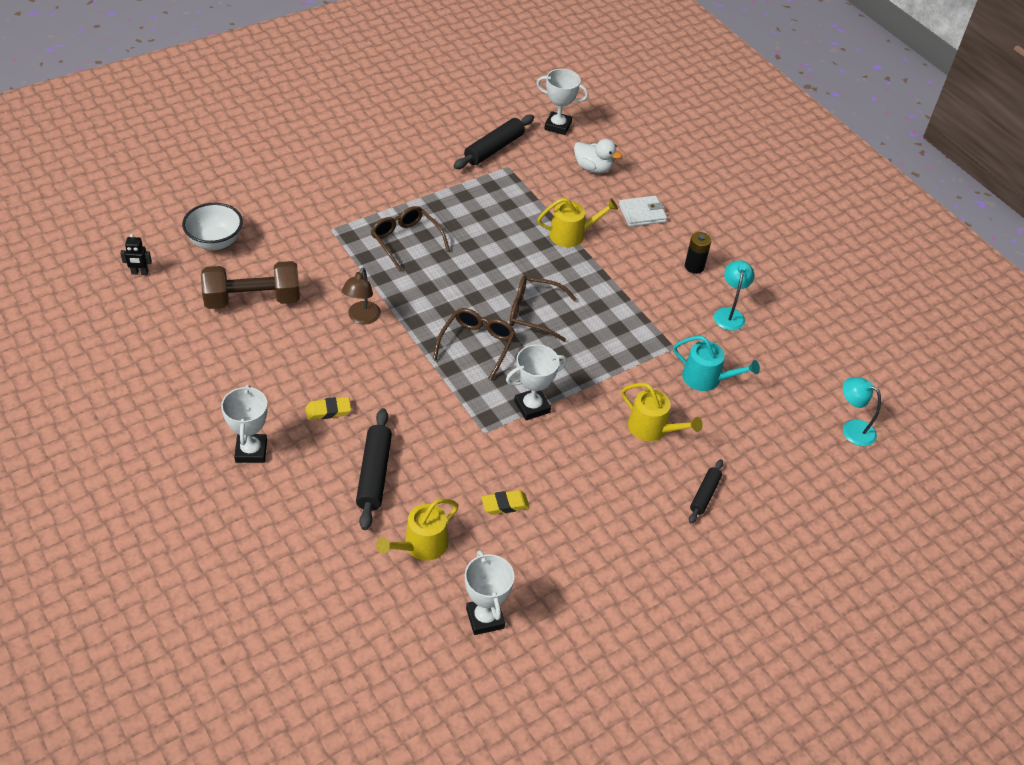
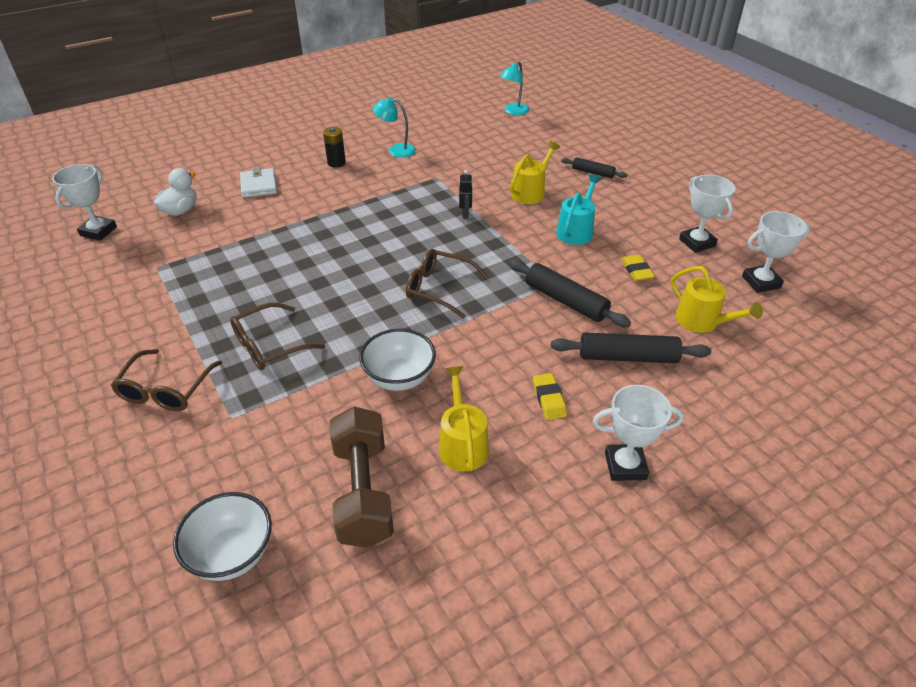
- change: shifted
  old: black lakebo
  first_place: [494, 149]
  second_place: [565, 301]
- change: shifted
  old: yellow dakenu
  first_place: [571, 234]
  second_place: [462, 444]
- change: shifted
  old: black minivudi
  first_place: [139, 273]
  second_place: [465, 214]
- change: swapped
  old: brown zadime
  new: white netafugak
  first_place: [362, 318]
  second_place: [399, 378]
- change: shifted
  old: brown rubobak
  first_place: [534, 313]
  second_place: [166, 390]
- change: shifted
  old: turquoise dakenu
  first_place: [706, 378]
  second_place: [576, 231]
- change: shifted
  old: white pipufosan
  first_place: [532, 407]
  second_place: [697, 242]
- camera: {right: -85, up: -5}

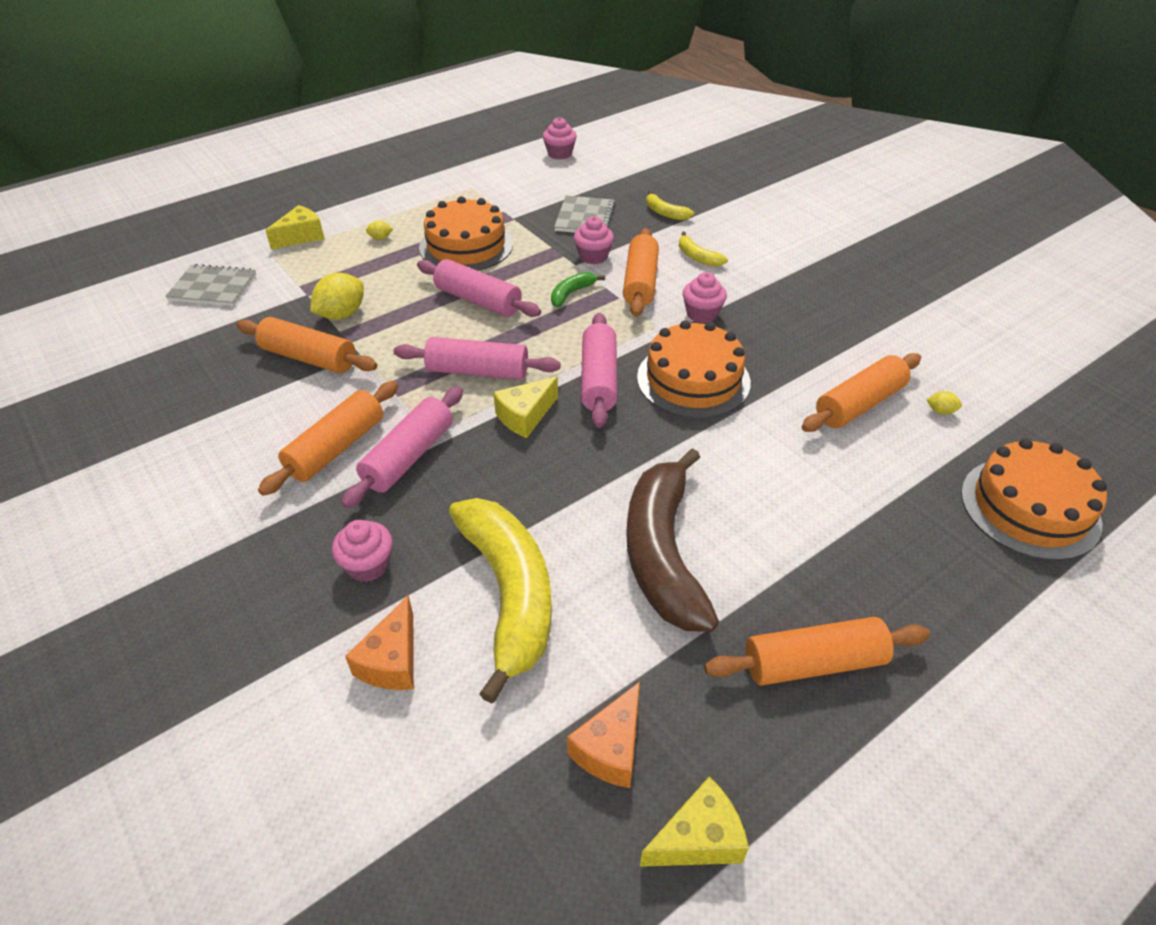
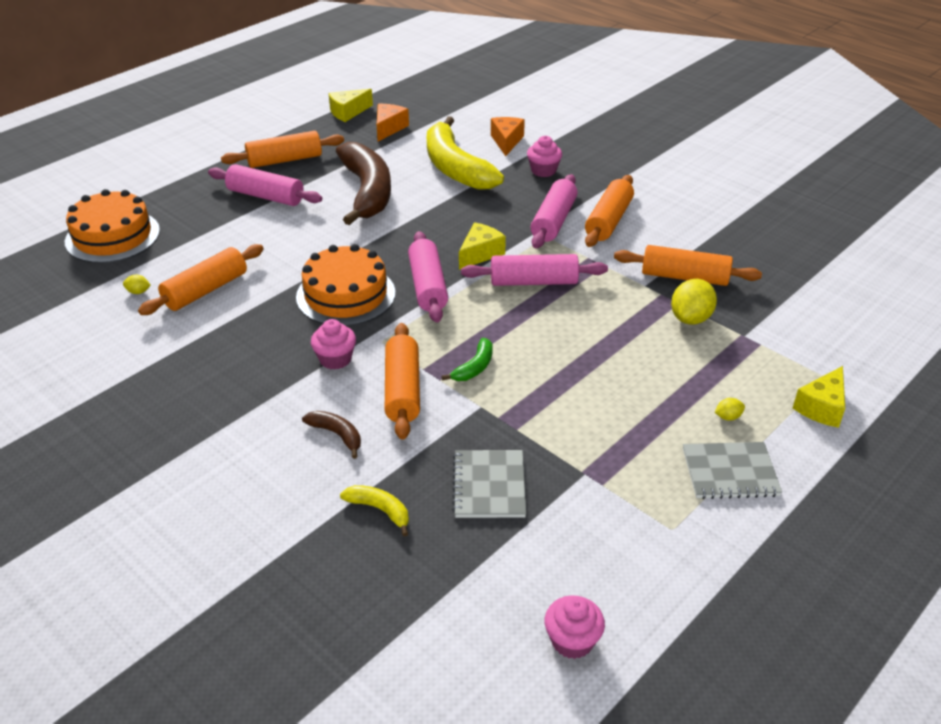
- change: gone
  old: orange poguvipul
  first_place: [466, 245]
- change: gone
  old: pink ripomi
  first_place: [593, 256]
- change: repainted
  old: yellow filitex
  new: brown filitex
  first_place: [697, 257]
  second_place: [337, 435]
- change: shifted
  old: pink lakebo
  first_place: [478, 300]
  second_place: [265, 196]
- change: shifted
  old: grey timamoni
  first_place: [213, 288]
  second_place: [730, 472]
- camera: {right: 170, up: -5}

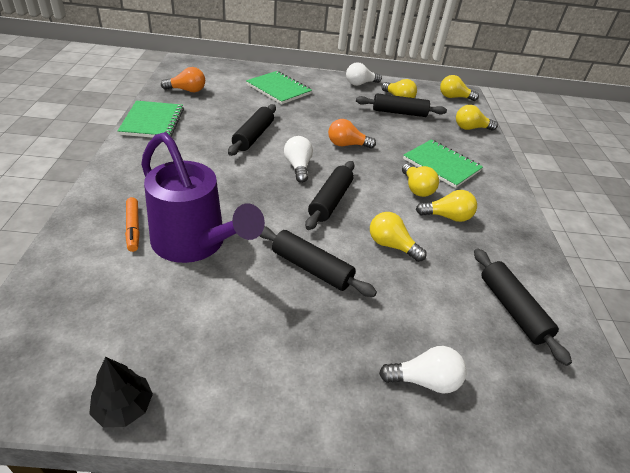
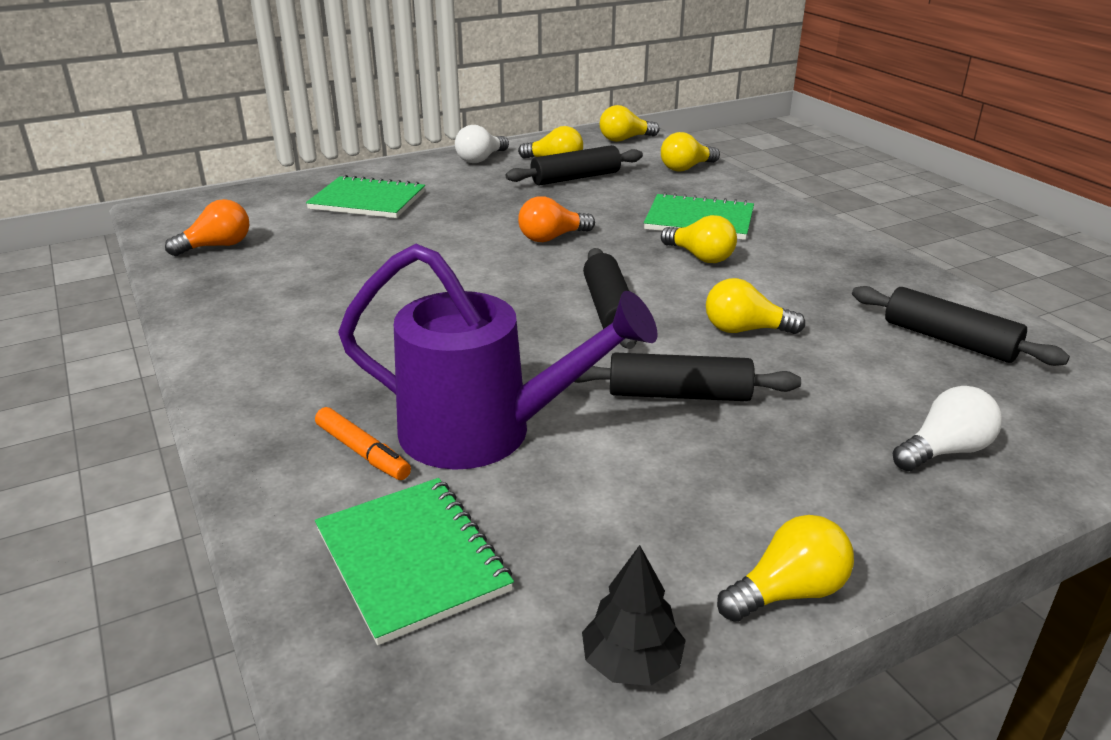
- change: shifted
  old: green timamoni
  first_place: [152, 121]
  second_place: [411, 560]
- change: gone
  old: black lakebo
  first_place: [253, 136]
- change: gone
  old: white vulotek
  first_place: [298, 167]
- change: shifted
  old: yellow vulotek
  first_place: [447, 217]
  second_place: [788, 592]
- camera: {right: -25, up: -10}

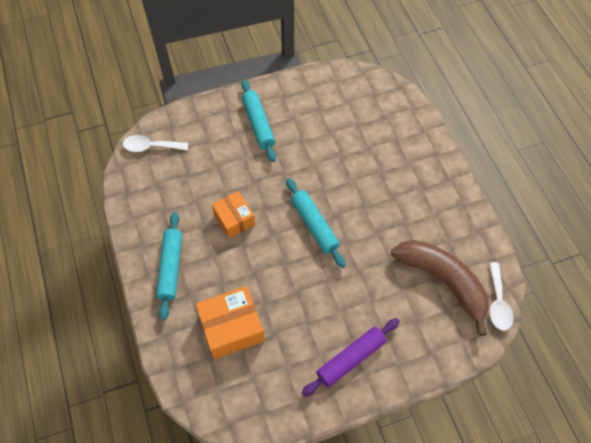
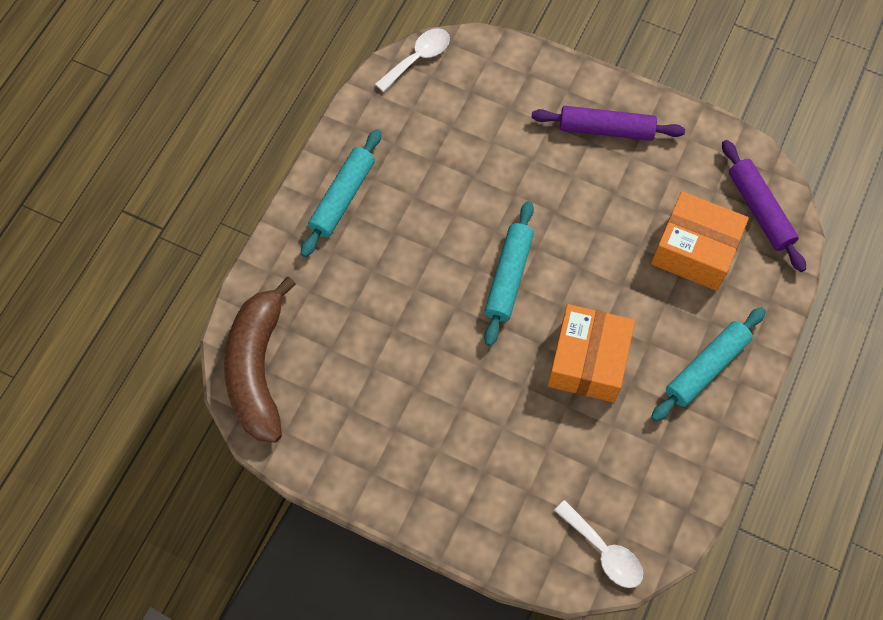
- change: shifted
  old: turquoise lakebo
  first_place: [258, 124]
  second_place: [342, 197]
- change: scaled
  old: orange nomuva
  first_place: [234, 219]
  second_place: [587, 361]
  factor: 1.5
- change: shifted
  old: brown filitex
  first_place: [443, 281]
  second_place: [258, 368]
- change: new
  new: purple lakebo
  second_place: [759, 210]
- camera: {right: -135, up: 5}

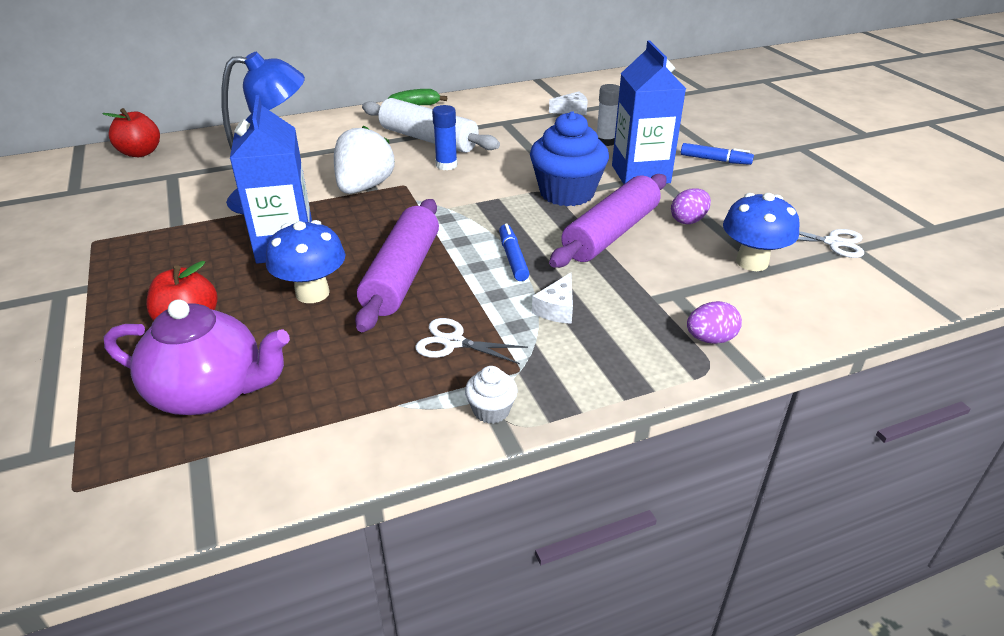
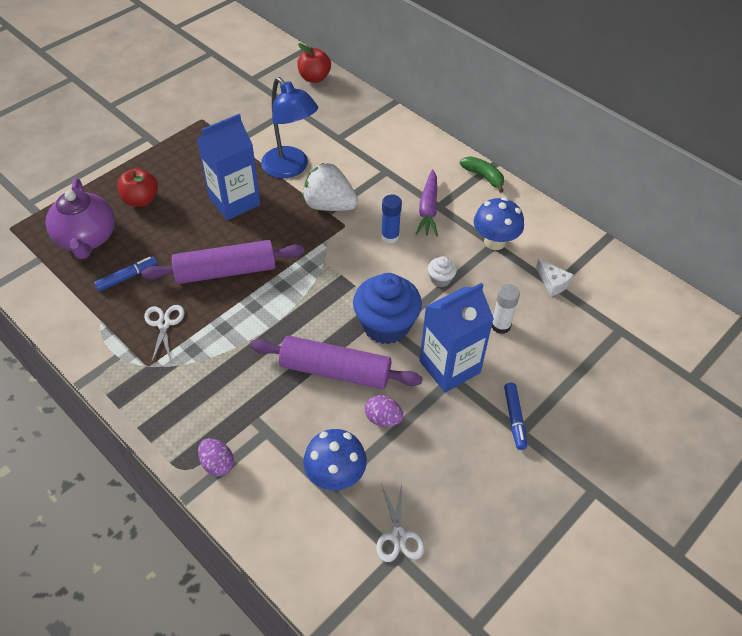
- change: swapped
  old: white lakebo
  new: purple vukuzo
  first_place: [428, 139]
  second_place: [428, 209]
- change: rotated
  old: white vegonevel
  first_place: [364, 187]
  second_place: [329, 205]
  degrees: -150
- change: shifted
  old: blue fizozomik
  first_place: [312, 293]
  second_place: [494, 242]
- change: shifted
  old: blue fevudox
  first_place: [513, 258]
  second_place: [127, 277]
- change: gone
  old: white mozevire
  first_place: [557, 309]
- change: shifted
  old: white ripomi
  first_place: [491, 410]
  second_place: [440, 279]
- camera: {right: 65, up: 15}

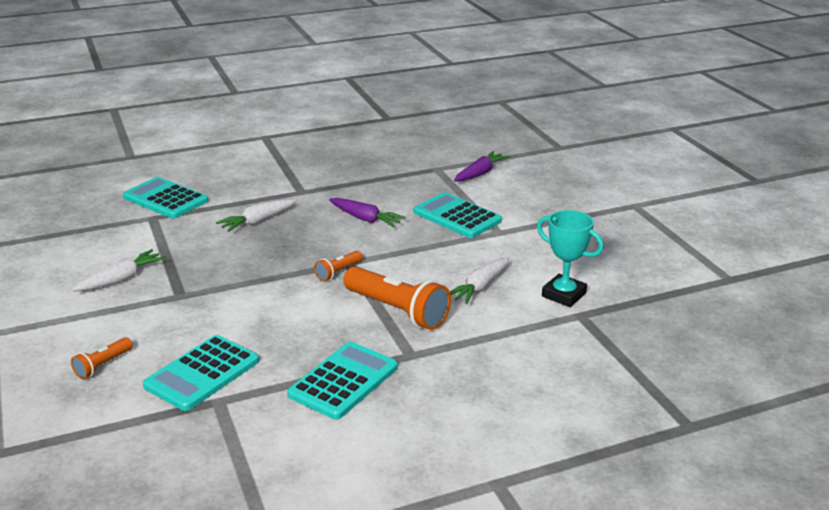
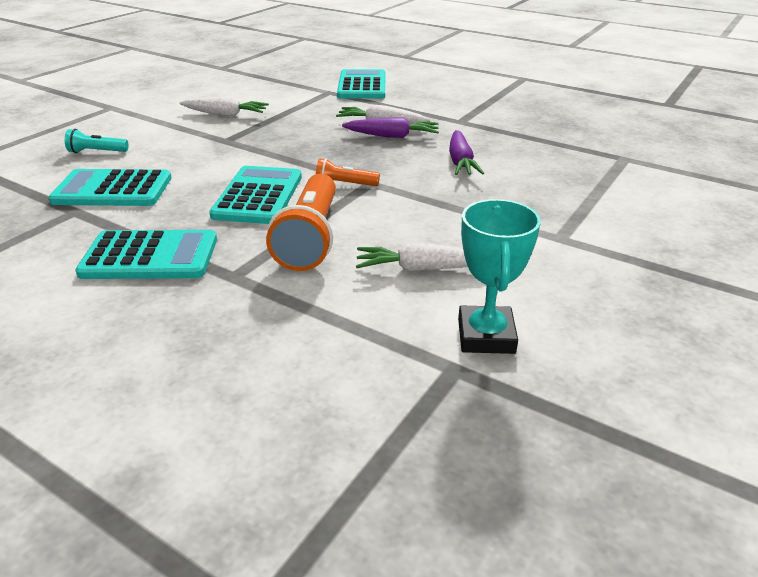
- change: shifted
  old: purple vukuzo
  first_place: [480, 173]
  second_place: [392, 136]
- change: shifted
  old: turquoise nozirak
  first_place: [457, 216]
  second_place: [258, 196]
- change: repainted
  old: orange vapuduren
  new: turquoise vapuduren
  first_place: [102, 365]
  second_place: [97, 152]
- camera: {right: 55, up: 5}

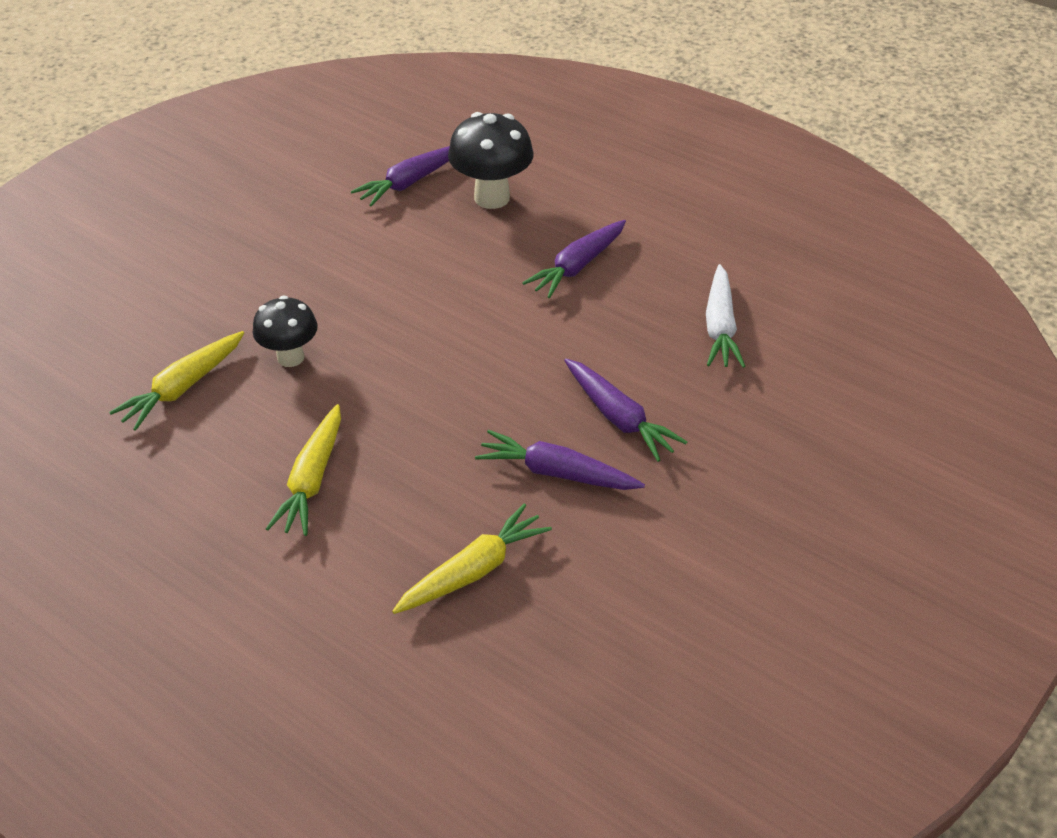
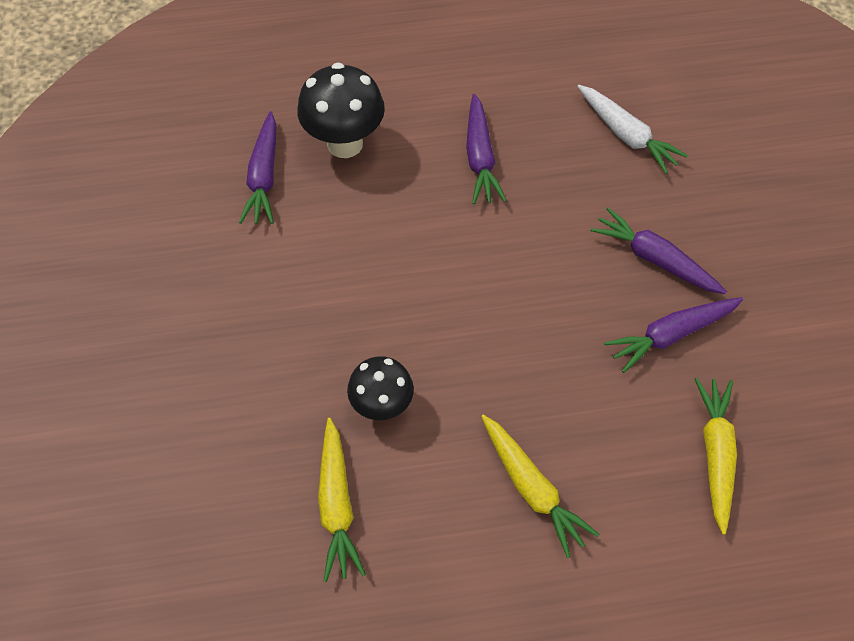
- change: rotated
  old: purple vukuzo
  first_place: [619, 418]
  second_place: [654, 259]
  degrees: -150
- camera: {right: -45, up: 15}

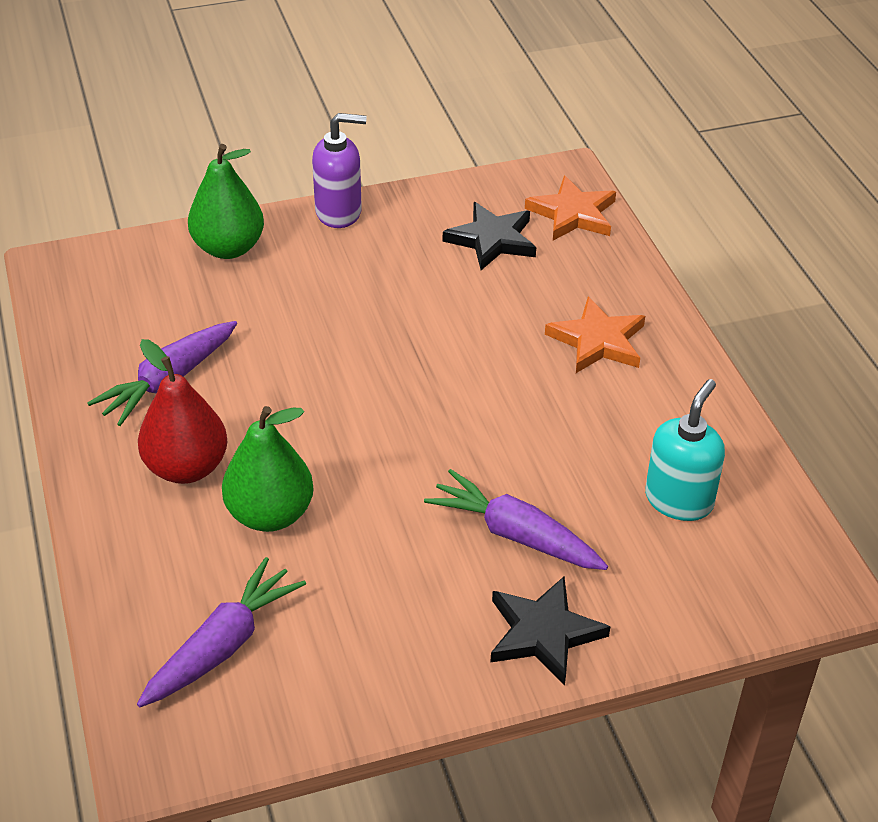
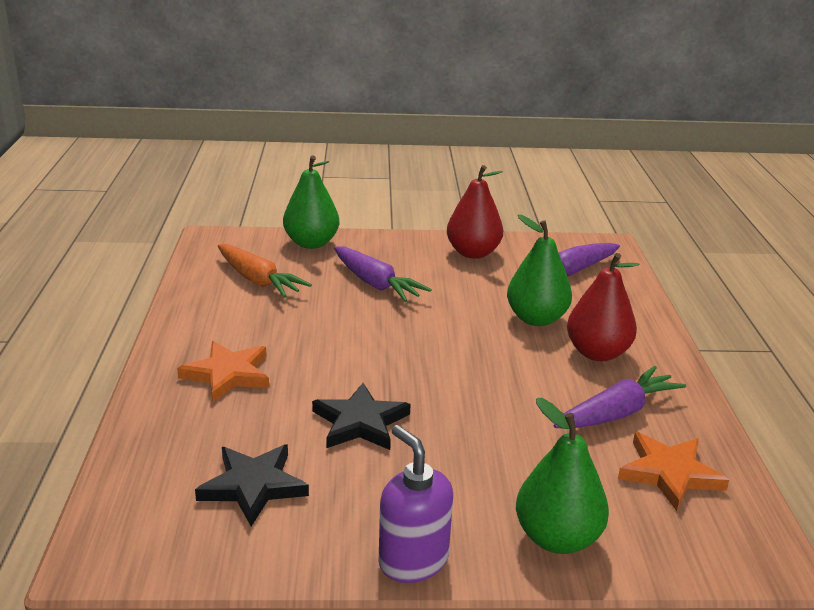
- change: rotated
  old: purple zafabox
  first_place: [339, 212]
  second_place: [413, 560]
  degrees: 45
- change: shifted
  old: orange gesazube
  first_place: [573, 214]
  second_place: [669, 473]
- change: swapped
  old: turquoise zafabox
  new: orange vukuzo
  first_place: [679, 500]
  second_place: [258, 280]
- change: shifted
  old: black gesazube
  first_place: [543, 633]
  second_place: [360, 422]
- change: new
  new: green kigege
  second_place: [311, 243]
- change: new
  new: red kigege
  second_place: [473, 253]
- camera: {right: -165, up: -15}

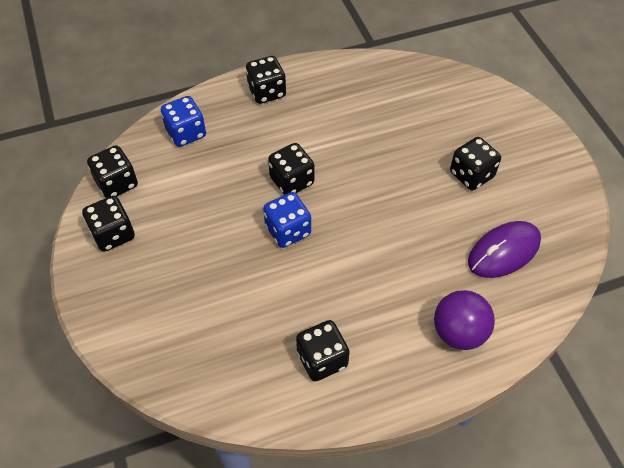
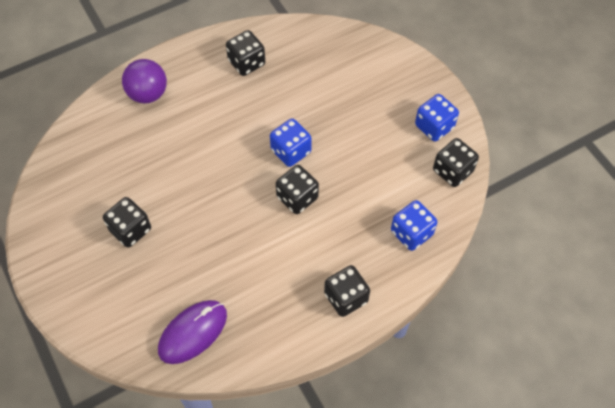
- change: repainted
  old: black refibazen
  new: blue refibazen
  first_place: [113, 234]
  second_place: [434, 126]
- change: shifted
  old: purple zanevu
  first_place: [503, 251]
  second_place: [193, 332]
- camera: {right: 170, up: 5}

